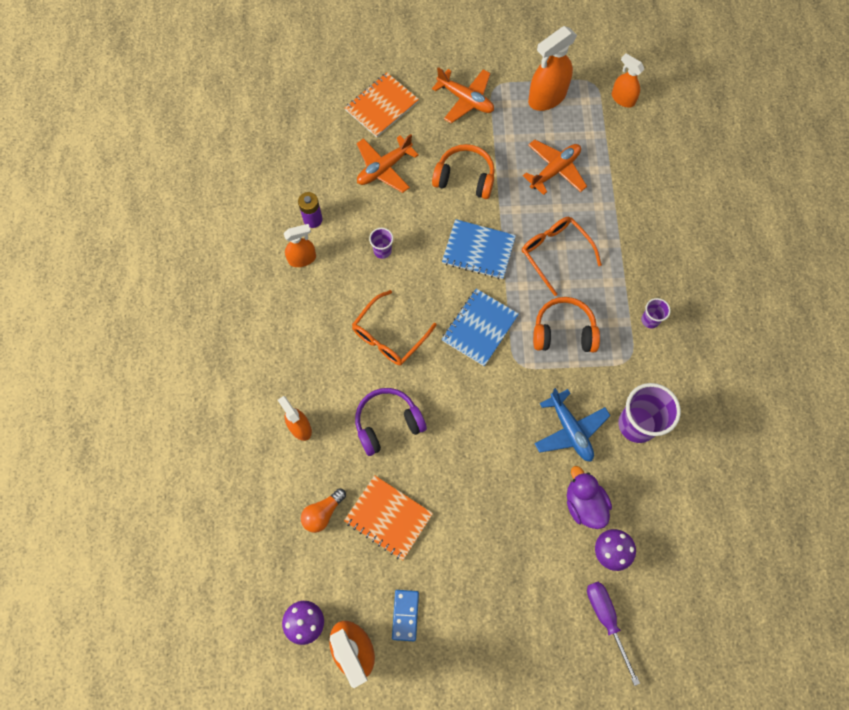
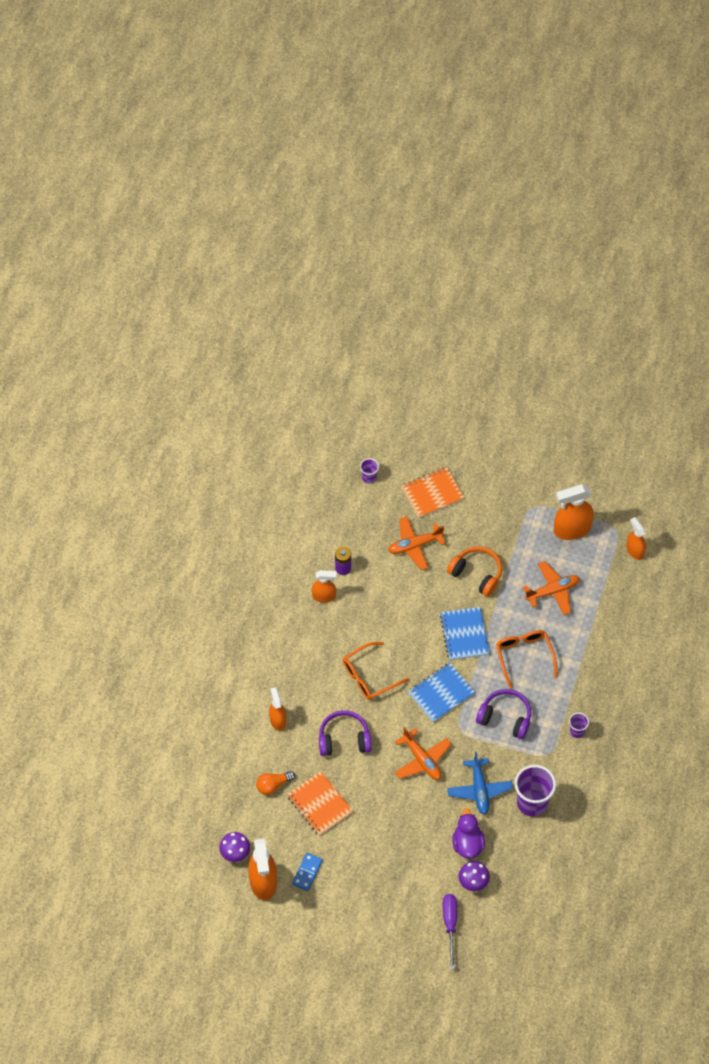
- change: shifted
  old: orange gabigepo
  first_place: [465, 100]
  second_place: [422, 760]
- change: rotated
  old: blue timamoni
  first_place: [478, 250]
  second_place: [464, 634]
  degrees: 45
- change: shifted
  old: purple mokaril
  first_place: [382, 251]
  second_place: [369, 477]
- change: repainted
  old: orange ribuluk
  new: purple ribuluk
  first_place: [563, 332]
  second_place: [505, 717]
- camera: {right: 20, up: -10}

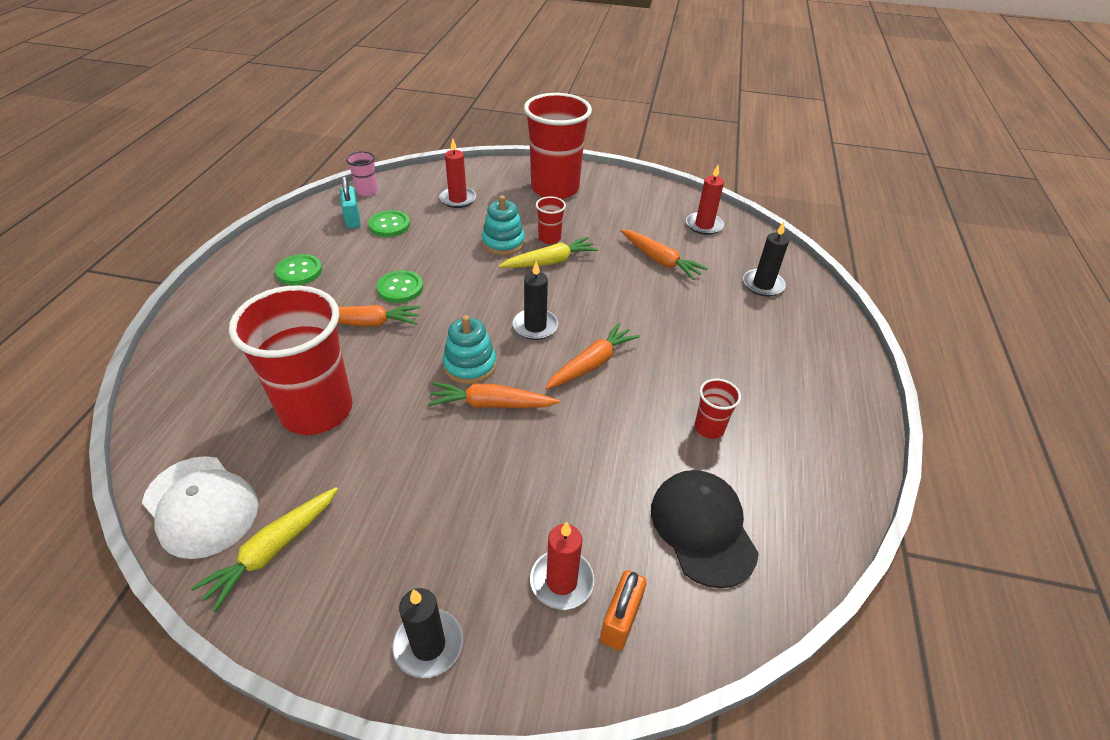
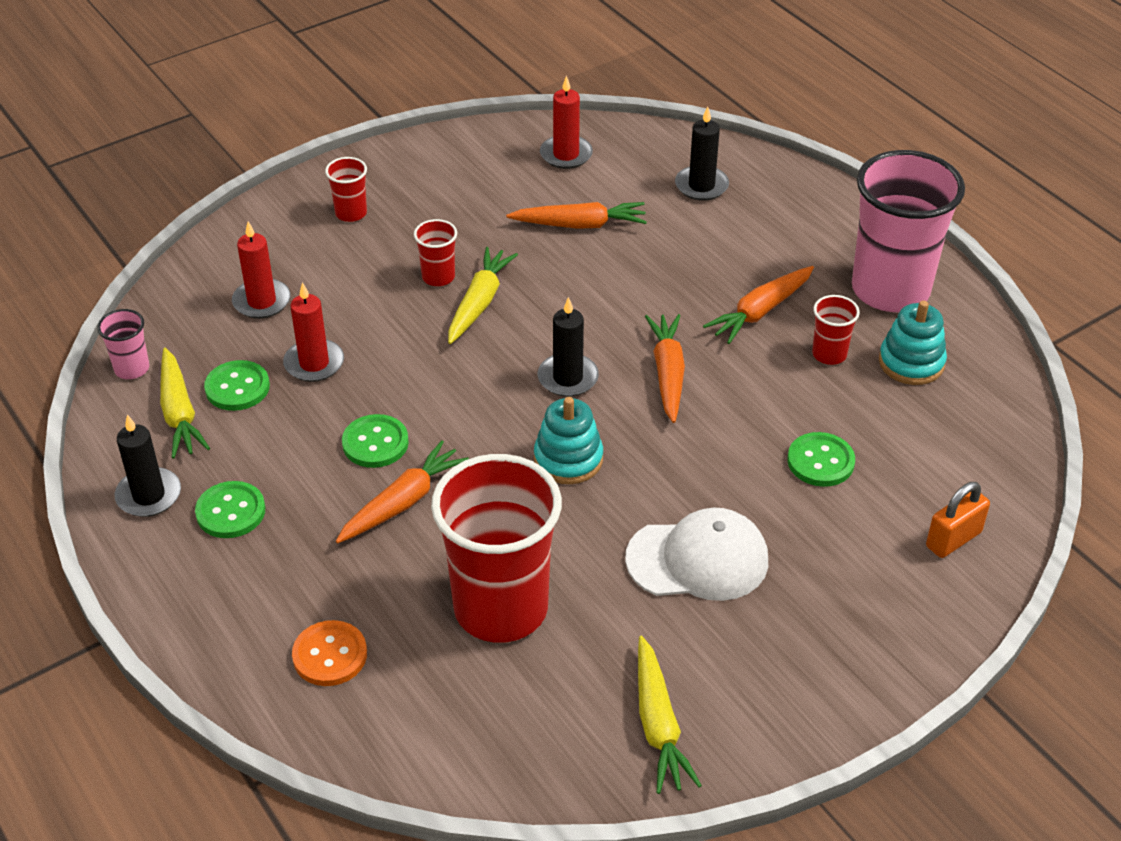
- change: scaled
  old: red mokaril
  first_place: [555, 189]
  second_place: [351, 213]
  factor: 0.43
- change: swapped
  old: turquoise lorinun
  new: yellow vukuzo
  first_place: [352, 219]
  second_place: [179, 413]
- change: shifted
  old: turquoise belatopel
  first_place: [503, 243]
  second_place: [911, 362]
- change: shifted
  old: orange vukuzo
  first_place: [491, 404]
  second_place: [760, 312]
- change: shifted
  old: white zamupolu
  first_place: [201, 506]
  second_place: [698, 559]
- change: gone
  old: black zamupolu
  first_place: [702, 528]
- change: shifted
  old: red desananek
  first_place: [561, 581]
  second_place: [314, 363]
- change: rotated
  old: orange lorinun
  first_place: [620, 620]
  second_place: [953, 539]
  degrees: 75
- change: shifted
  old: black desananek
  first_place: [428, 645]
  second_place: [149, 495]
- change: new
  new: pink mokaril
  second_place: [890, 290]
- change: new
  new: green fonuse
  second_place: [820, 461]
- change: new
  new: orange fonuse
  second_place: [330, 655]
- camera: {right: -45, up: 0}

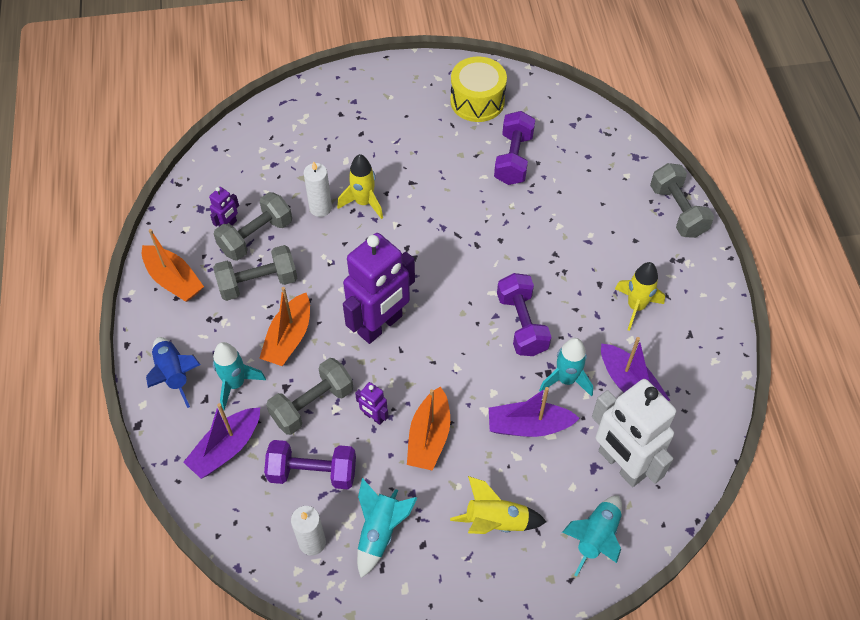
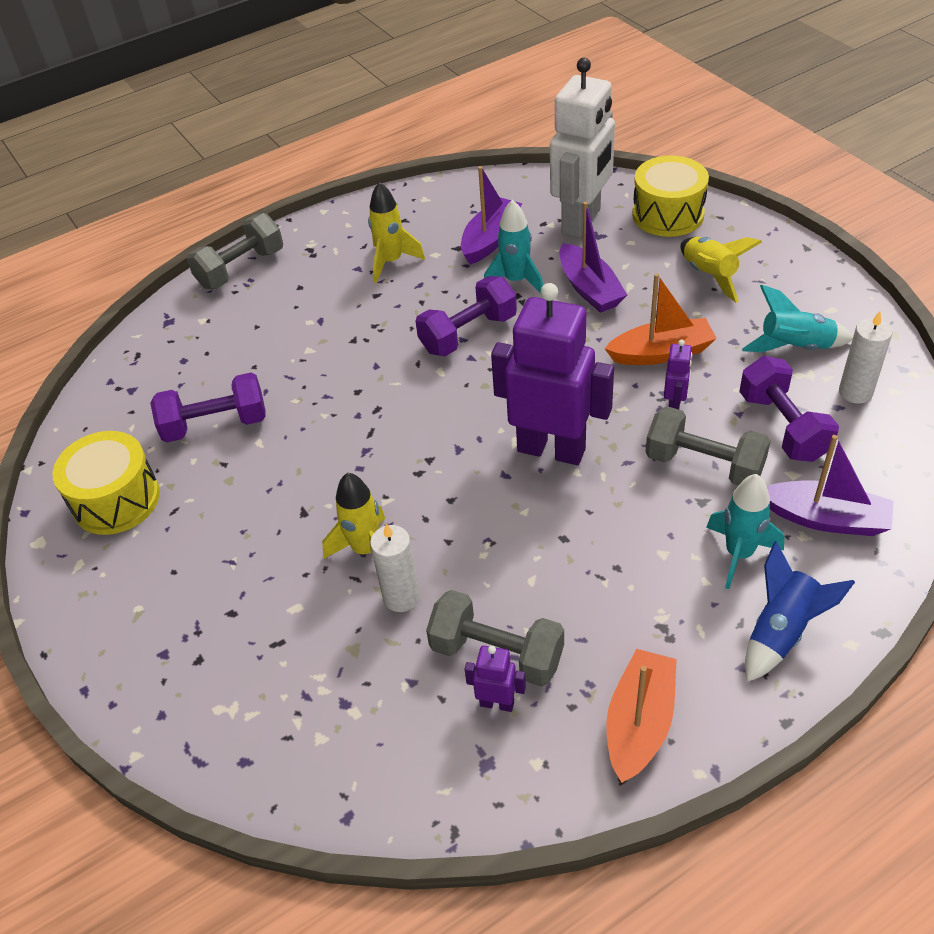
- change: gone
  old: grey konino
  first_place: [258, 283]
- change: gone
  old: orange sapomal
  first_place: [289, 338]
- change: swapped
  old: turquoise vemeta
  new: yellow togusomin
  first_place: [596, 537]
  second_place: [668, 214]
- camera: {right: -110, up: -10}

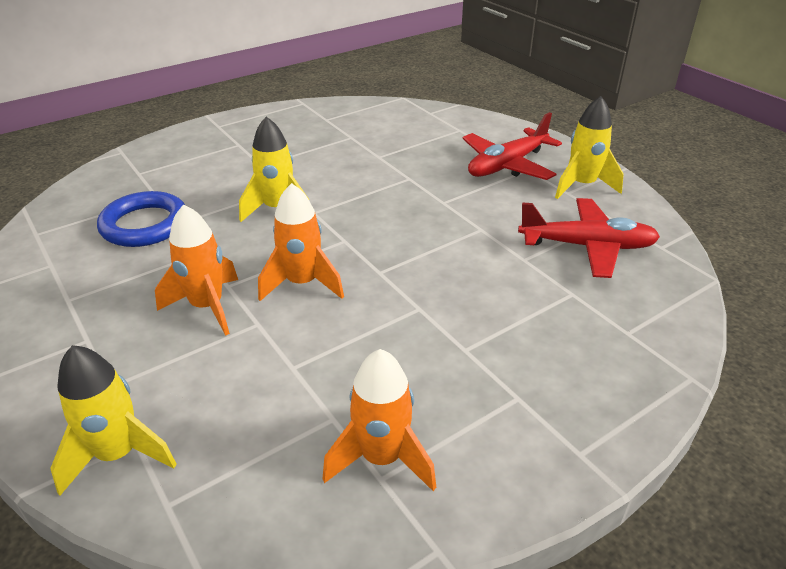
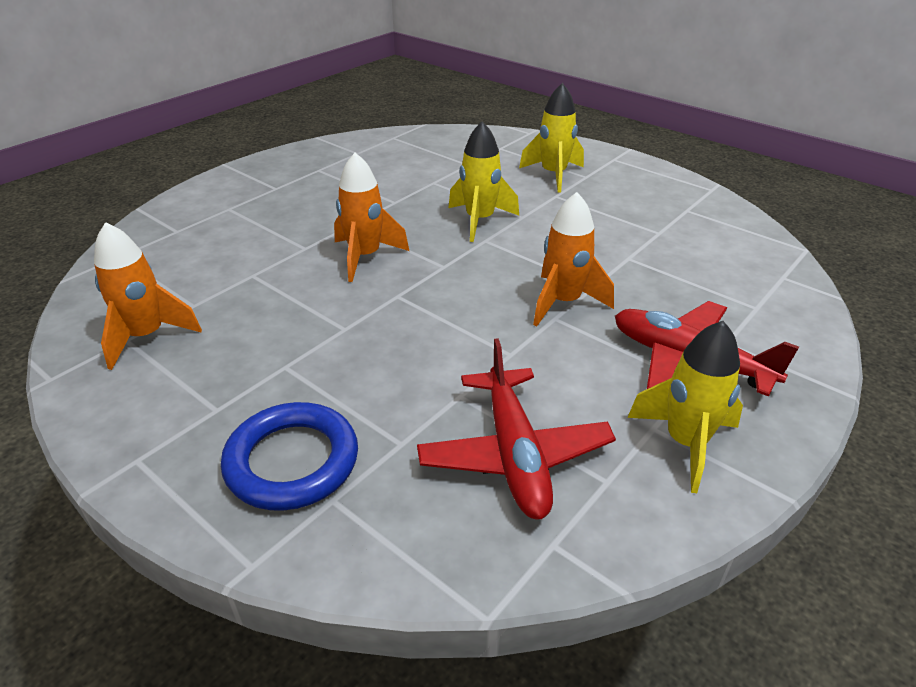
- change: shifted
  old: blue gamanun
  first_place: [144, 225]
  second_place: [292, 461]
- change: shifted
  old: orange vemeta
  first_place: [207, 307]
  second_place: [563, 302]
- change: shifted
  old: yellow vemeta
  first_place: [118, 454]
  second_place: [553, 175]
- camera: {right: 75, up: 0}

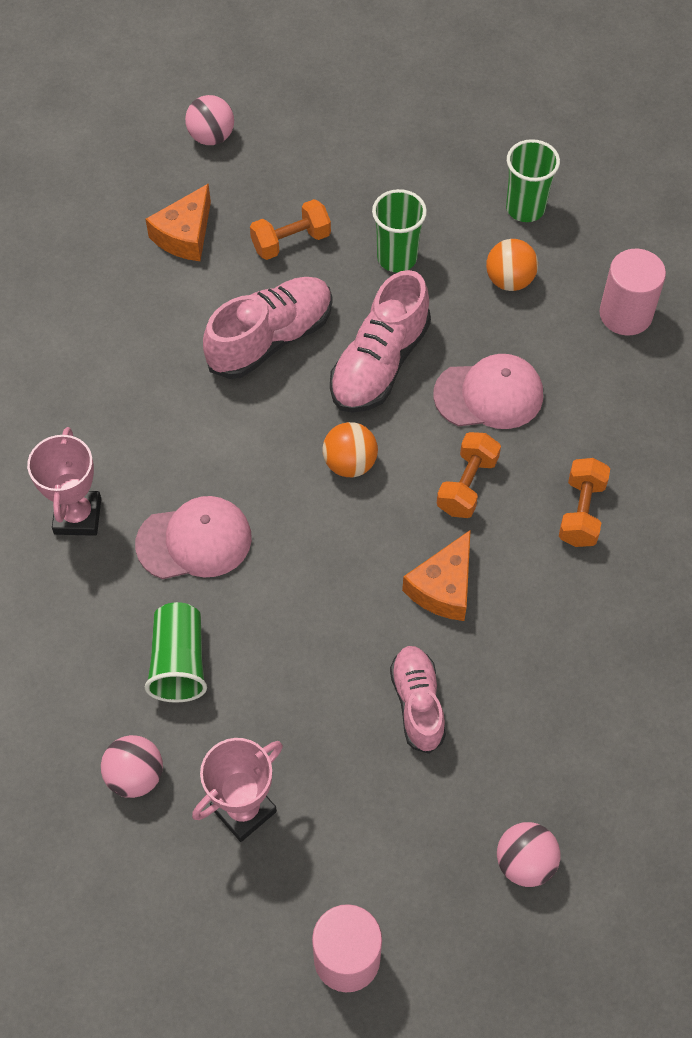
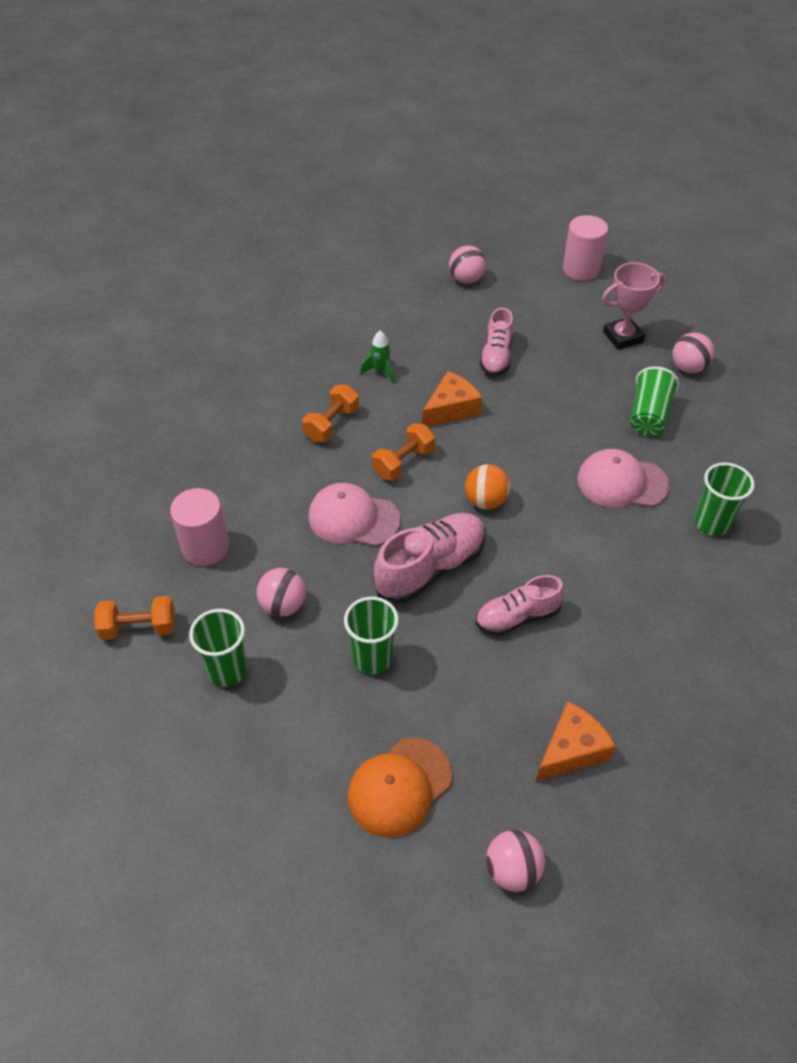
- change: shifted
  old: orange konino
  first_place: [291, 241]
  second_place: [139, 628]
- change: repainted
  old: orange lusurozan
  new: pink lusurozan
  first_place: [509, 280]
  second_place: [283, 605]
- change: scaled
  old: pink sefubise
  first_place: [270, 339]
  second_place: [517, 617]
  factor: 0.66
- change: swapped
  old: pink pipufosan
  new: green mokaril
  first_place: [77, 516]
  second_place: [712, 523]
- change: new
  new: green vemeta
  second_place: [380, 371]
- change: new
  new: orange zamupolu
  second_place: [399, 787]
- camera: {right: -160, up: -10}

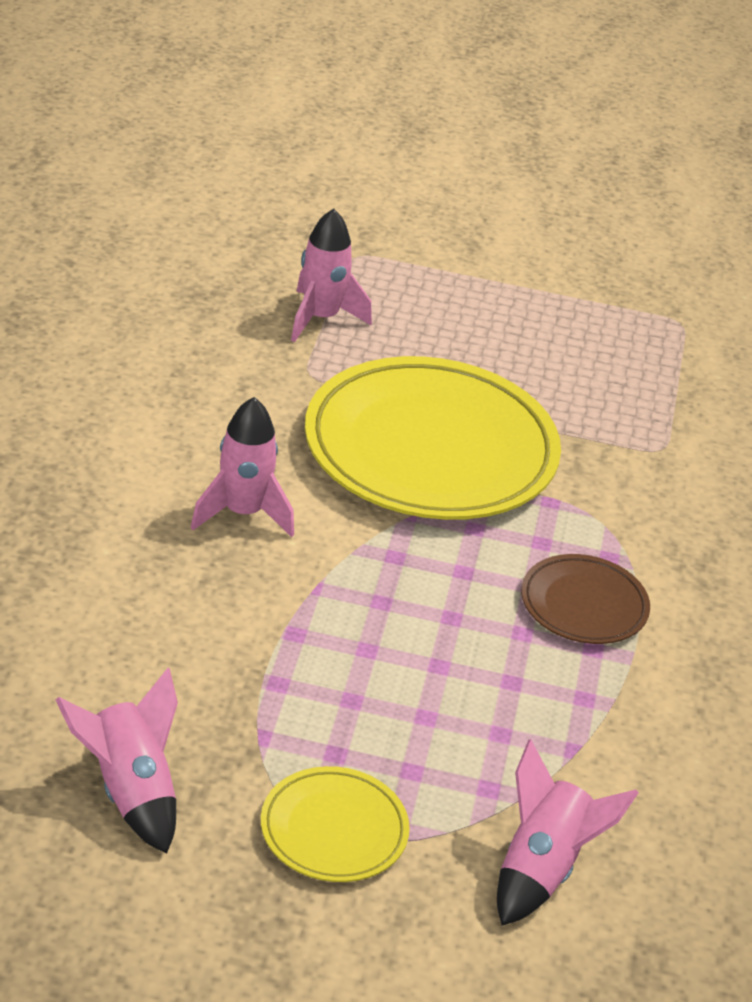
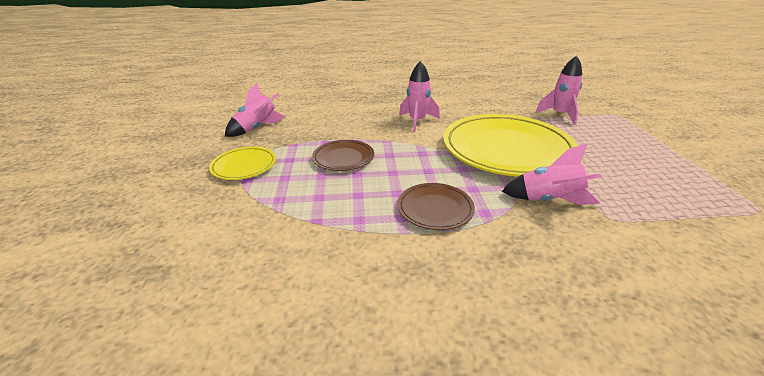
- change: shifted
  old: pink vemeta
  first_place: [542, 868]
  second_place: [549, 200]
- change: new
  new: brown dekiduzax
  second_place: [343, 158]
- camera: {right: 80, up: -5}

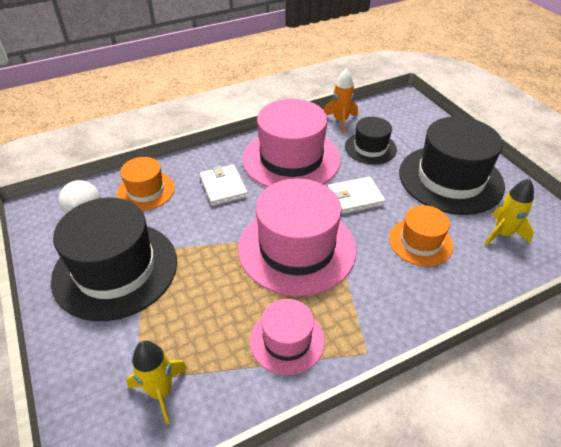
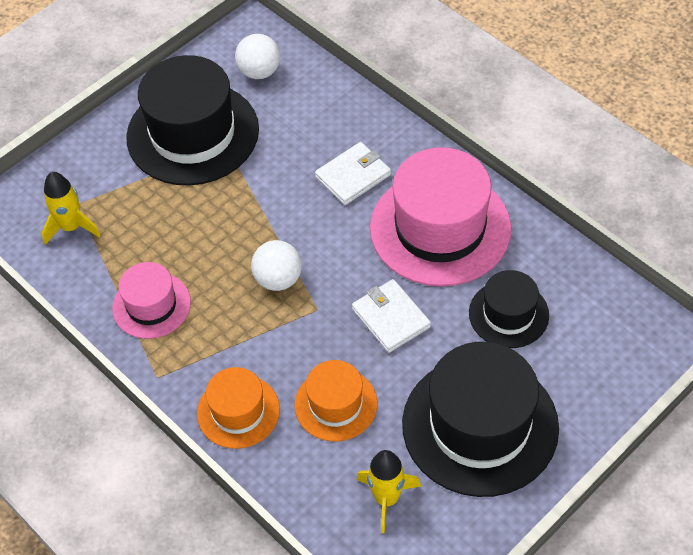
- change: gone
  old: orange vemeta
  first_place: [340, 121]
- change: shifted
  old: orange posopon
  first_place: [146, 191]
  second_place: [238, 411]
- change: swapped
  old: pink posopon
  new: white lusurozan
  first_place: [297, 248]
  second_place: [278, 279]
- camera: {right: 75, up: 10}

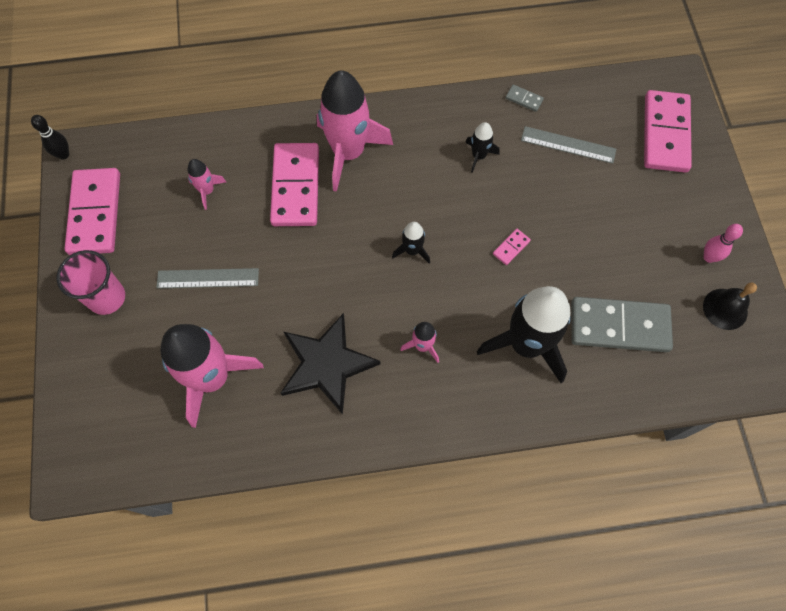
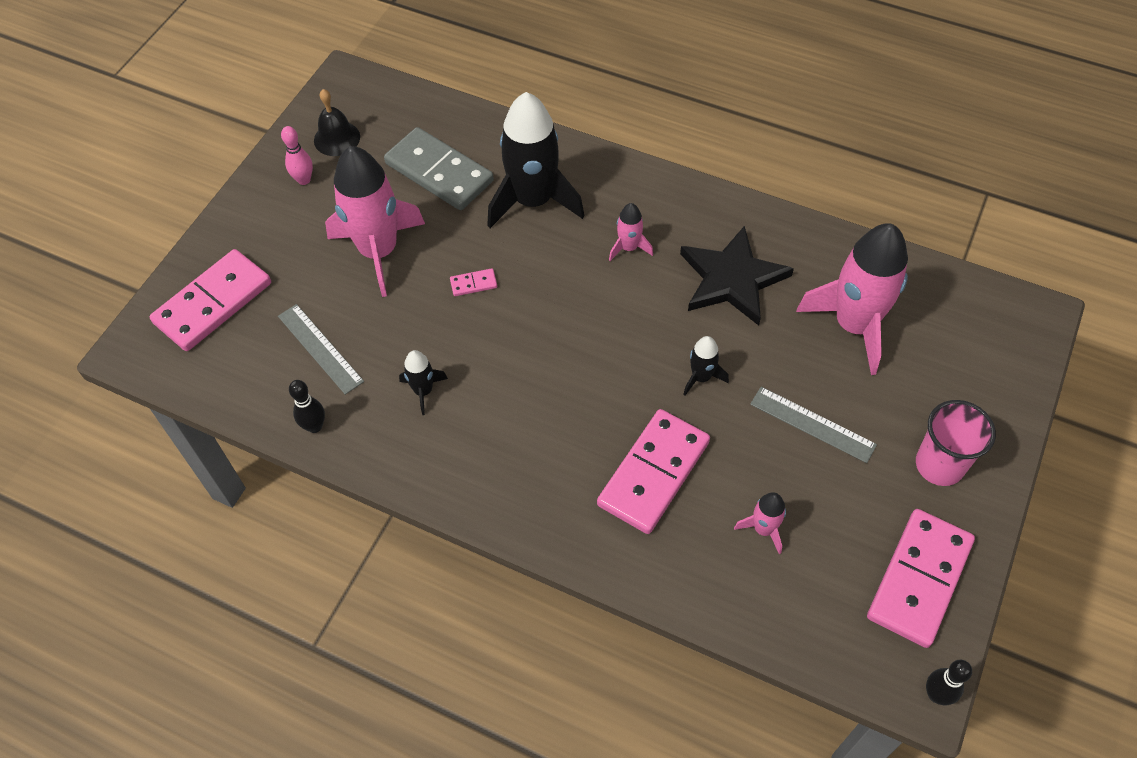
- change: shifted
  old: pink vemeta
  first_place: [348, 153]
  second_place: [379, 251]
- change: swapped
  old: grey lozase
  new: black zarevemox
  first_place: [524, 99]
  second_place: [314, 426]
- change: shifted
  old: black vemeta
  first_place: [412, 250]
  second_place: [701, 377]
- camera: {right: -145, up: -10}

